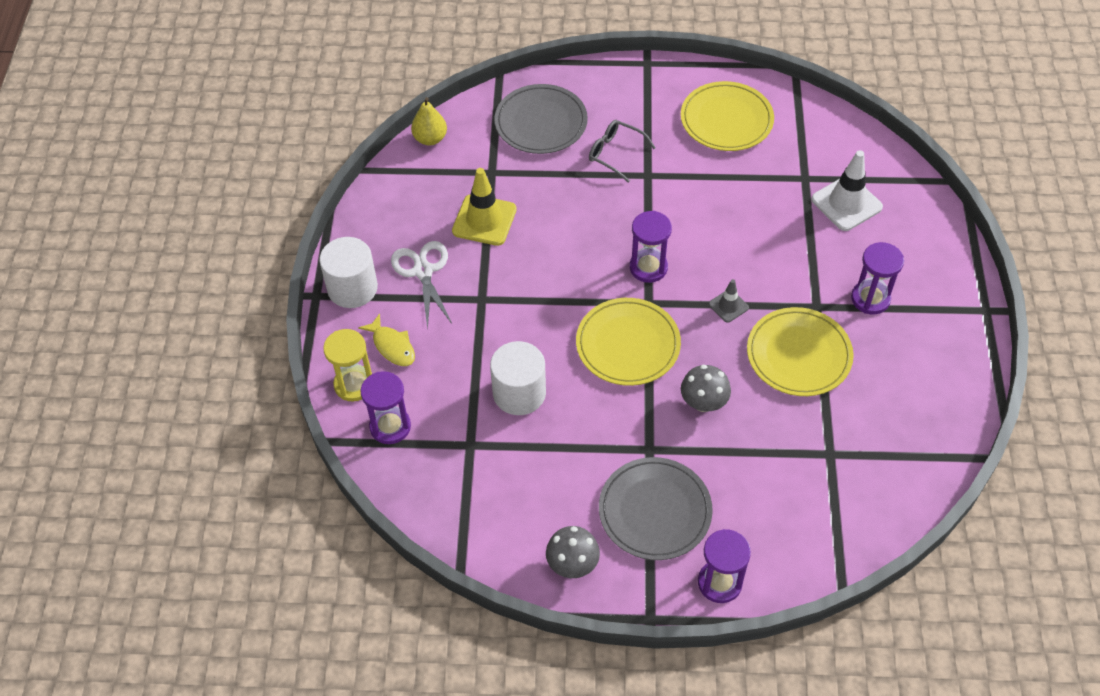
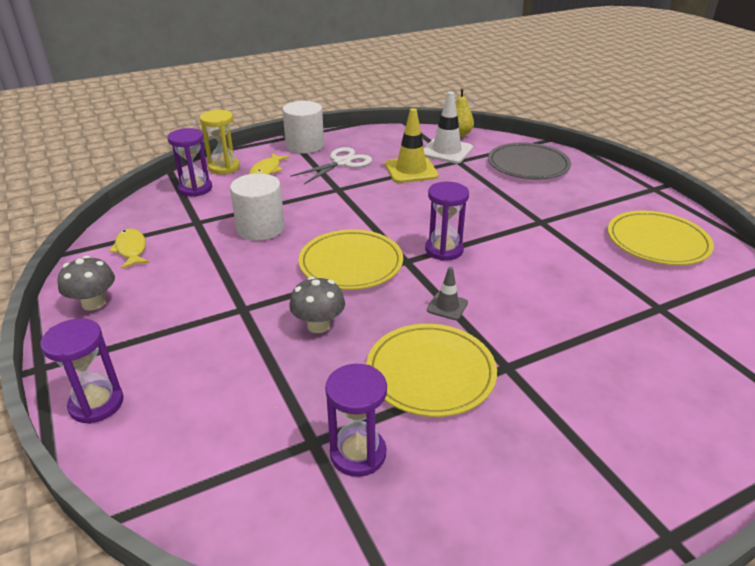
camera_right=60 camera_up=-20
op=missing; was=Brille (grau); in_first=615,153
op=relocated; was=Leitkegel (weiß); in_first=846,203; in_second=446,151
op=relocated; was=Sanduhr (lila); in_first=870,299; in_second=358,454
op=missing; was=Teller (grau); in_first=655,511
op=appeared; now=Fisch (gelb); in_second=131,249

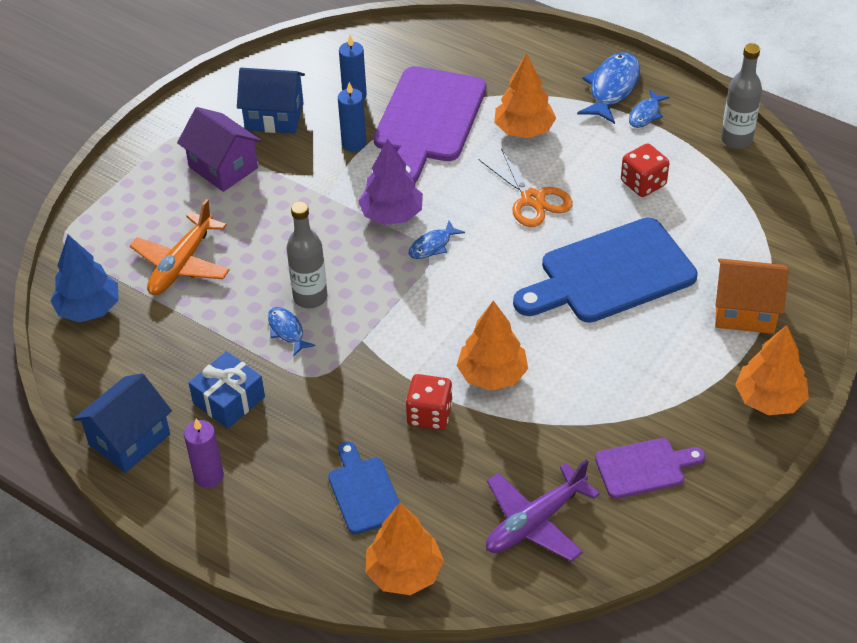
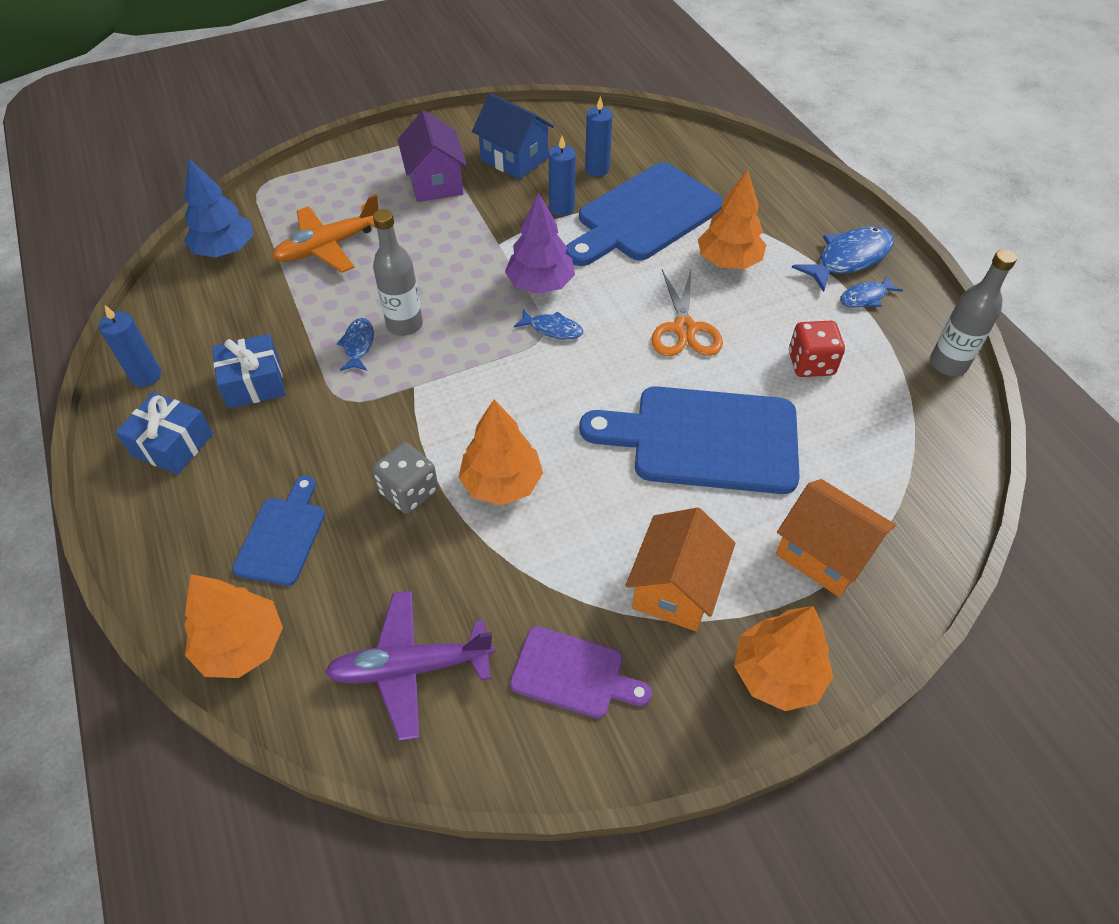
camera_right=30 camera_up=5
op=colour; was=Schneidebrett (lila); now=Schneidebrett (blau); in_first=428,120; in_second=645,216
op=spun; was=Fisch (blau); in_first=432,246; in_second=552,329; clockwise=-150
op=exchanged; was=Haus (blau); now=Kerze (blau); in_first=129,439; in_second=146,376
op=colour; was=Spielwürfel (rot); now=Spielwürfel (grau); in_first=429,415; in_second=409,491
op=exchanged; was=Kerze (lila); now=Geschenk (blau); in_first=209,476; in_second=172,444
op=appeared; now=Haus (orange); in_second=675,588

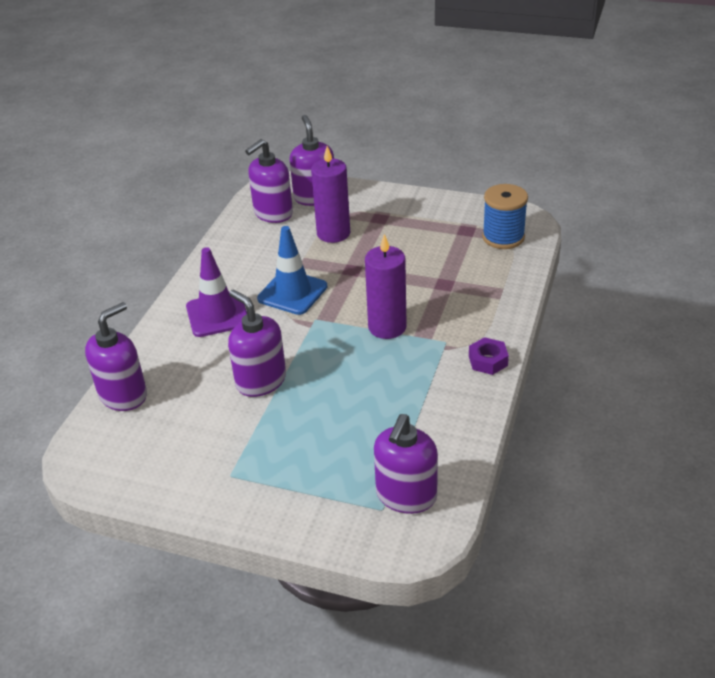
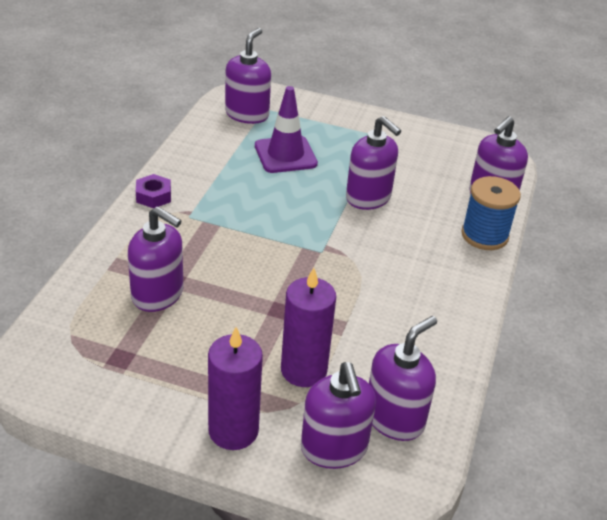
camera_right=175 camera_up=0
op=relocated; was=Garnrolle (blau); in_first=503,237; in_second=484,235
op=missing; was=Leitkegel (blau); in_first=292,293
op=relocated; was=Kerze (lila); in_first=387,327; in_second=233,430
op=relocated; was=Leitkegel (lila); in_first=217,314; in_second=285,155
op=appeared; now=Seifenspender (lila); in_second=158,295

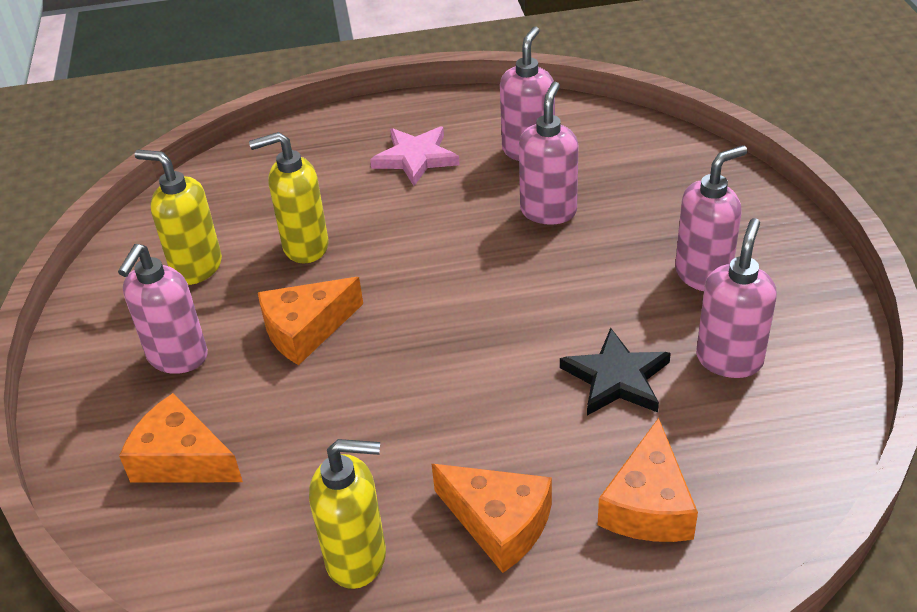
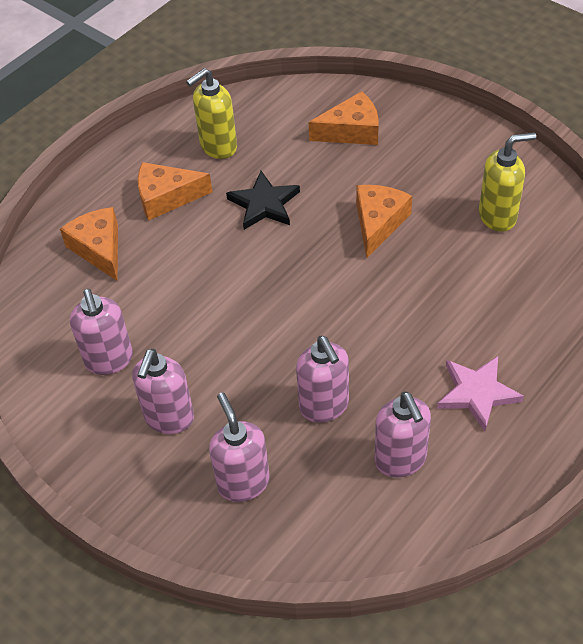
camera_right=140 camera_up=10
op=missing; was=Seifenspender (gelb); in_first=305,247
op=relocated; was=Seifenspender (rosa); in_first=177,357; in_second=243,482
op=relocated; was=Stern (schwarz); in_first=616,378; in_second=264,204

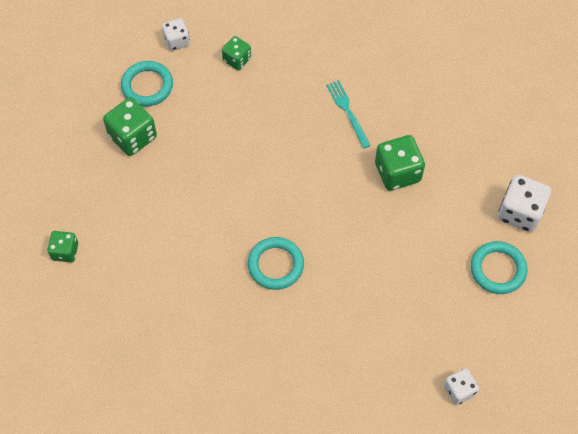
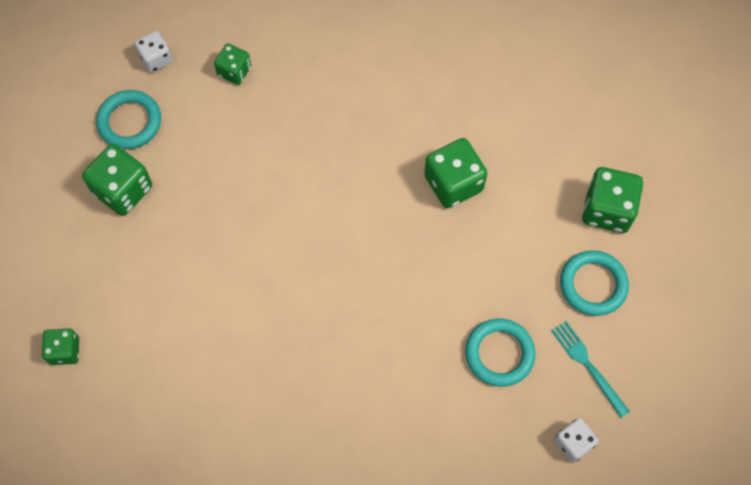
camera_right=-10 camera_up=5
op=relocated; was=Gabel (türkis); in_first=348,112; in_second=588,366
op=colour; was=Spielwürfel (weiß); now=Spielwürfel (grün); in_first=520,212; in_second=607,210
op=relocated; was=Ring (türkis); in_first=275,265; in_second=499,353

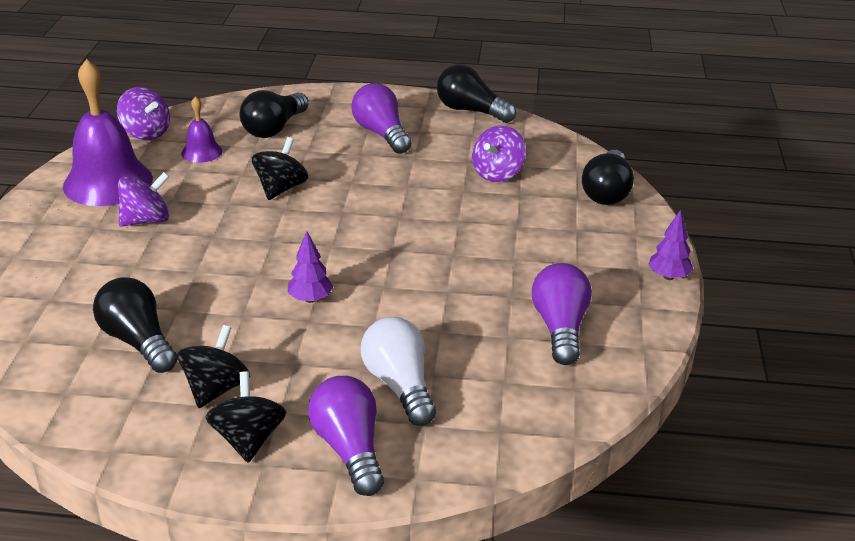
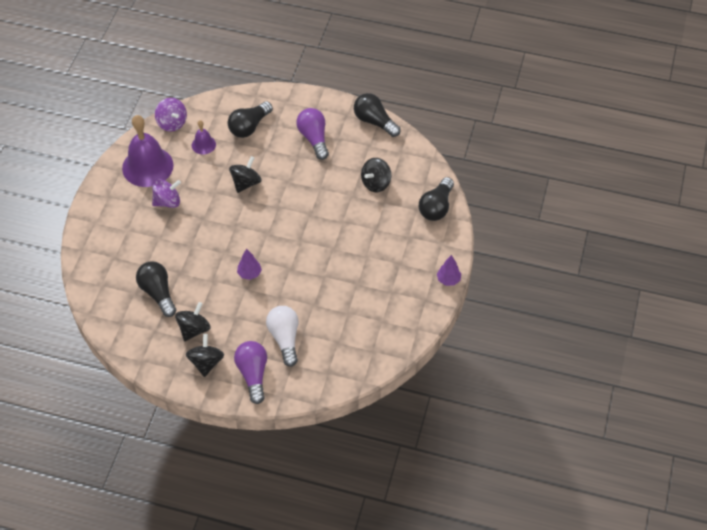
camera_right=10 camera_up=20
op=colour; was=Kreisel (lila); now=Kreisel (schwarz); in_first=497,173; in_second=376,183
op=missing; was=Glühbirne (lila); in_first=560,328

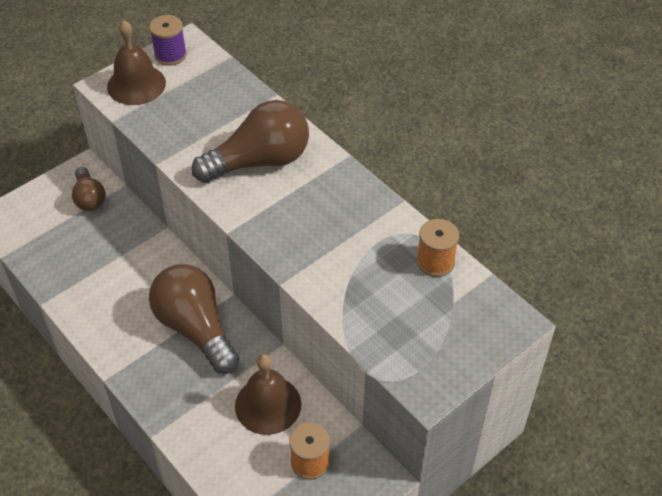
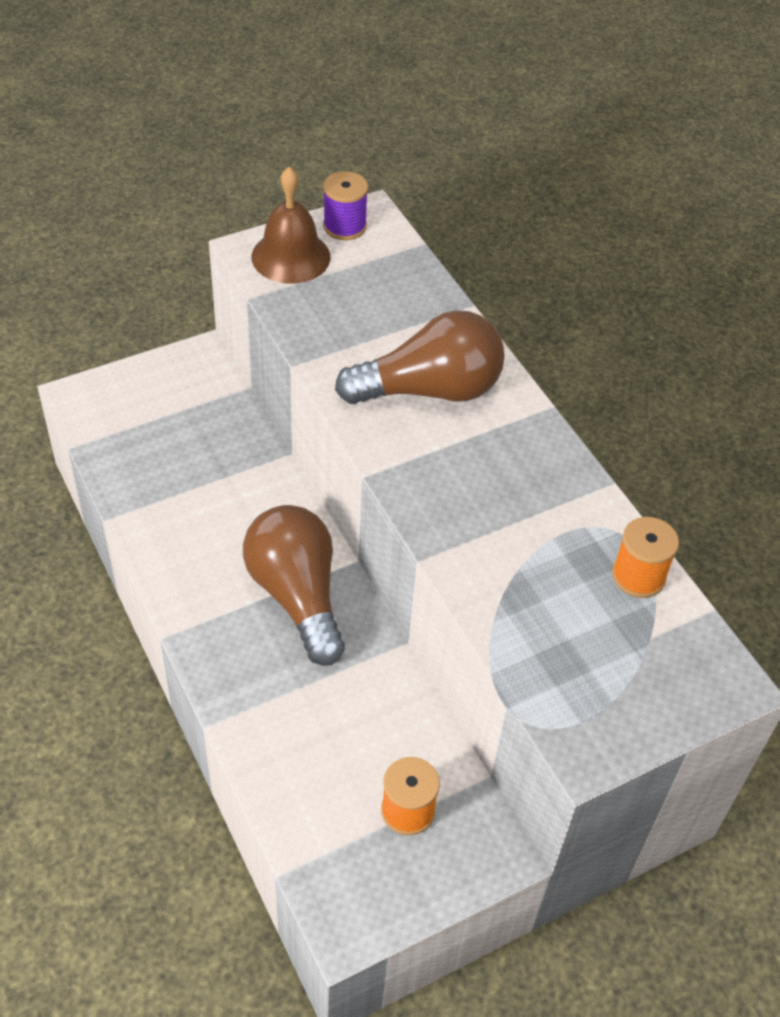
camera_right=10 camera_up=0
op=missing; was=Glühbirne (braun); in_first=89,198
op=missing; was=Glocke (braun); in_first=268,405

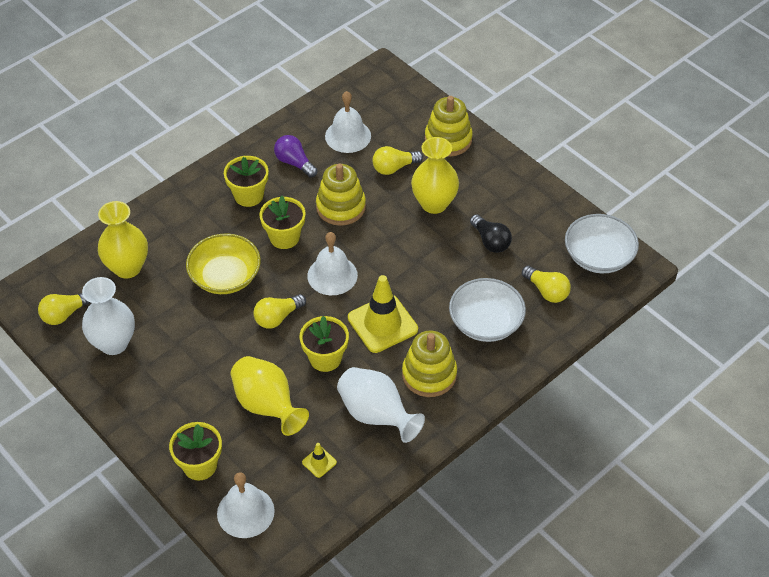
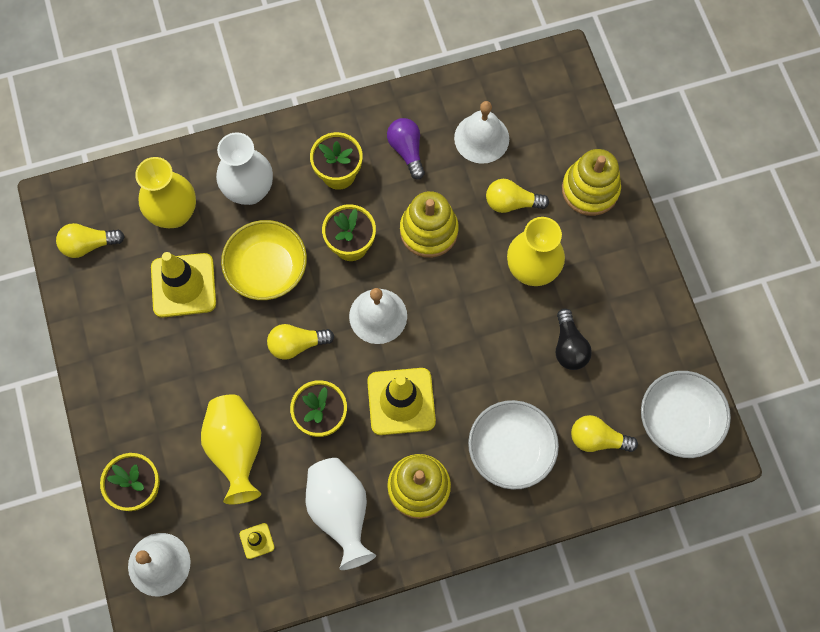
camera_right=25 camera_up=20
op=spun; was=Glühbirne (gelb); in_first=546,291; in_second=597,439; clockwise=120
op=relocated; was=Vase (weiß); in_first=114,343; in_second=249,191
op=appeared; now=Leitkegel (gelb); in_second=183,285

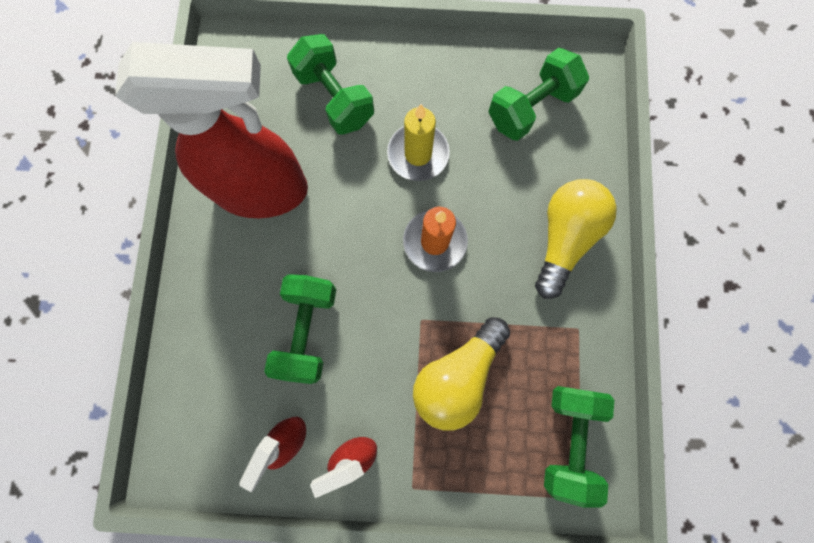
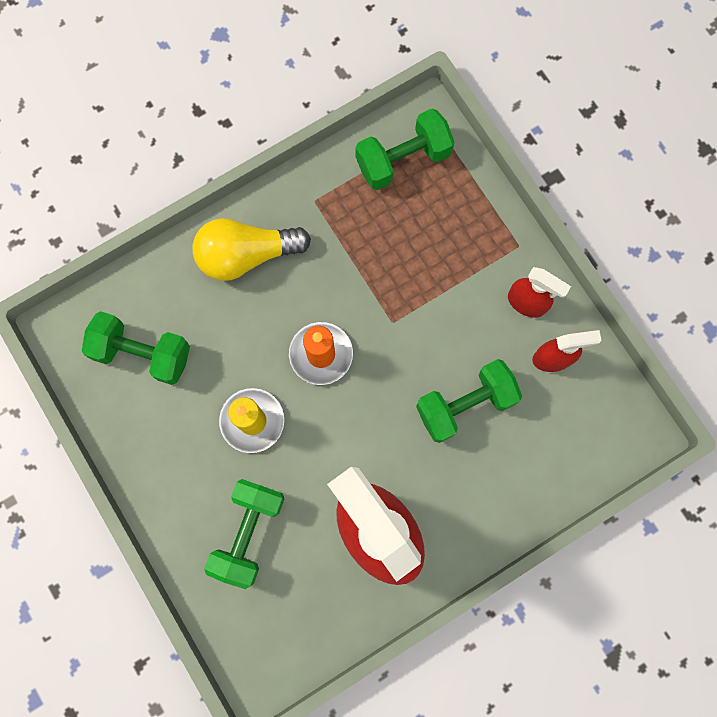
camera_right=-125 camera_up=0
op=missing; was=Glühbirne (gelb); in_first=457,375

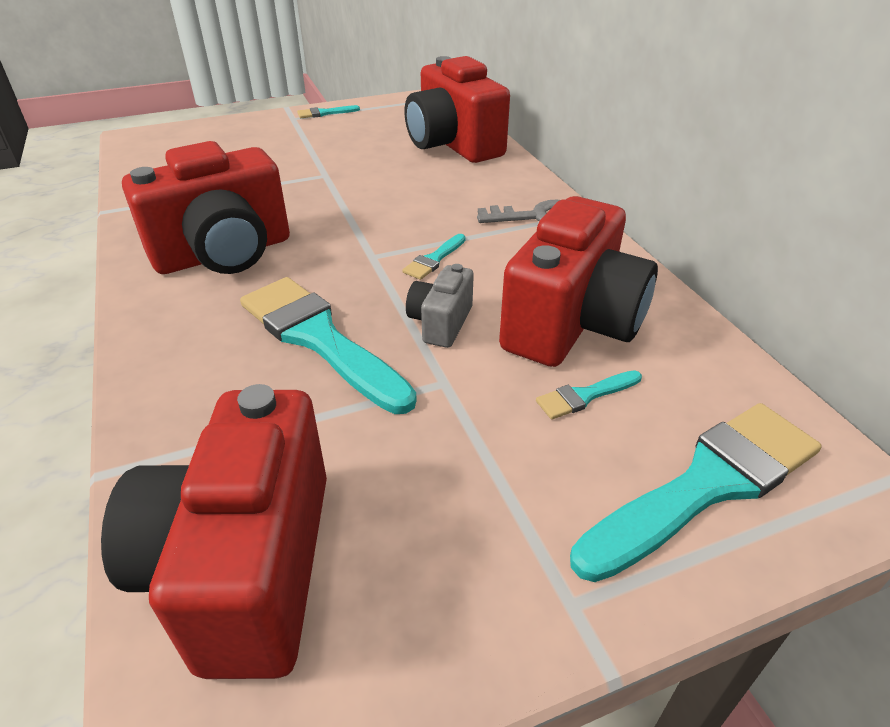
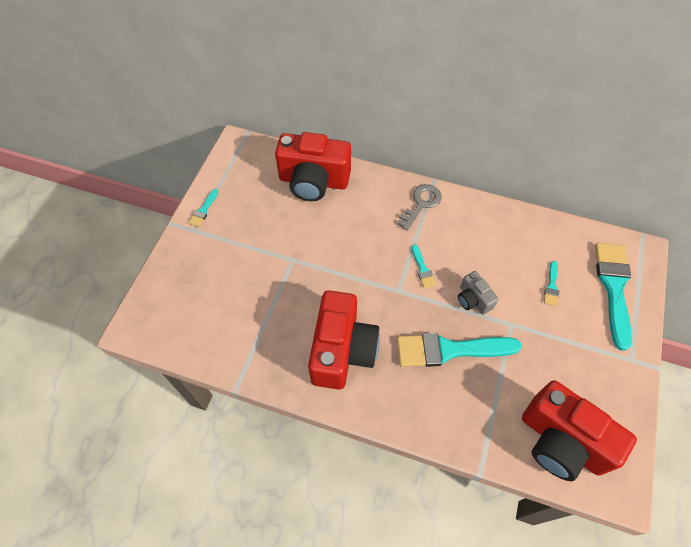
camera_right=-50 camera_up=20
op=missing; was=Kamera (rot); in_first=572,323

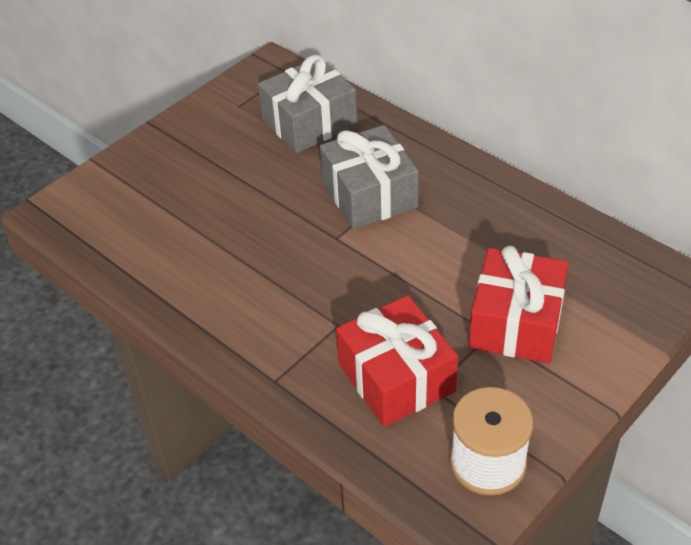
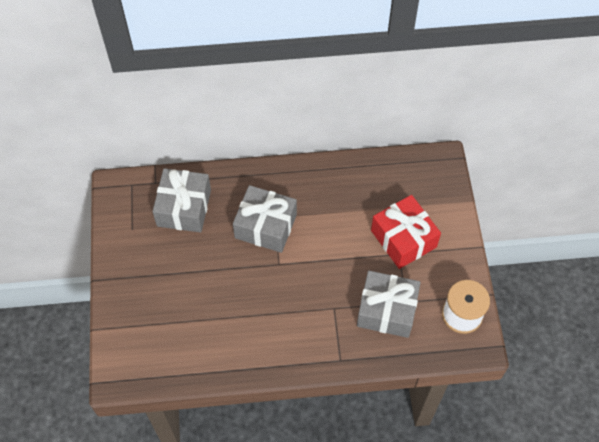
camera_right=-50 camera_up=15
op=colour; was=Geschenk (rot); now=Geschenk (grau); in_first=396,377; in_second=387,310

